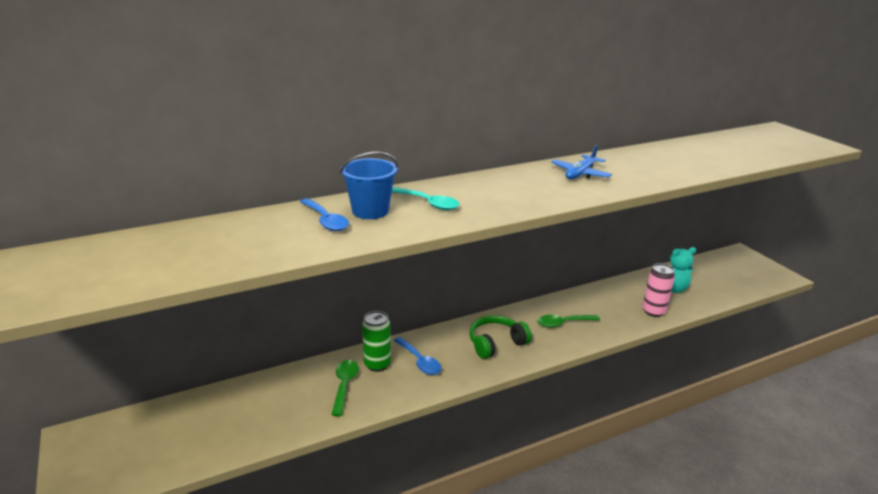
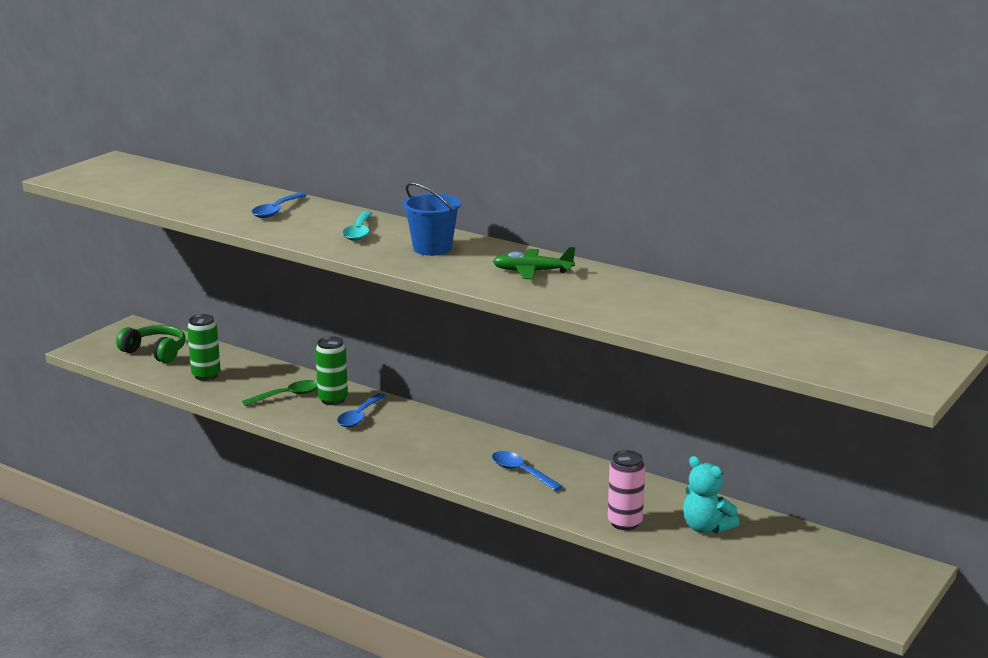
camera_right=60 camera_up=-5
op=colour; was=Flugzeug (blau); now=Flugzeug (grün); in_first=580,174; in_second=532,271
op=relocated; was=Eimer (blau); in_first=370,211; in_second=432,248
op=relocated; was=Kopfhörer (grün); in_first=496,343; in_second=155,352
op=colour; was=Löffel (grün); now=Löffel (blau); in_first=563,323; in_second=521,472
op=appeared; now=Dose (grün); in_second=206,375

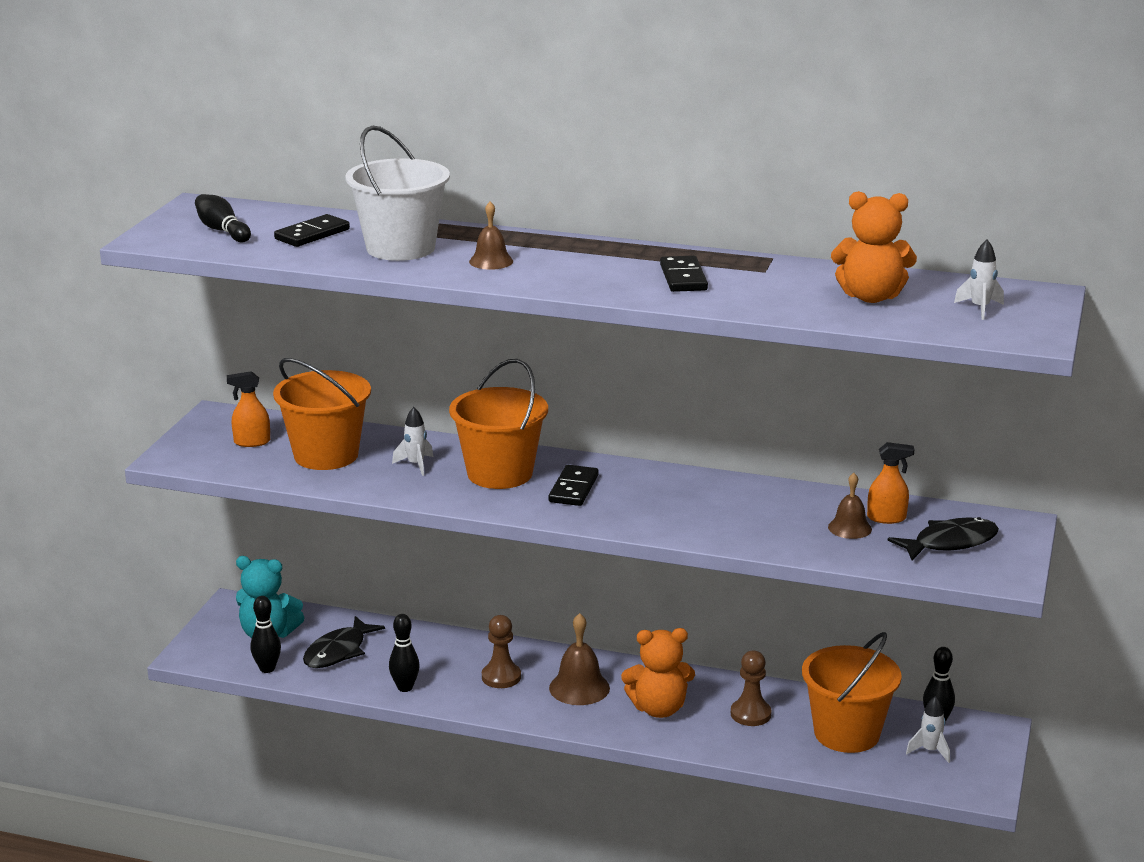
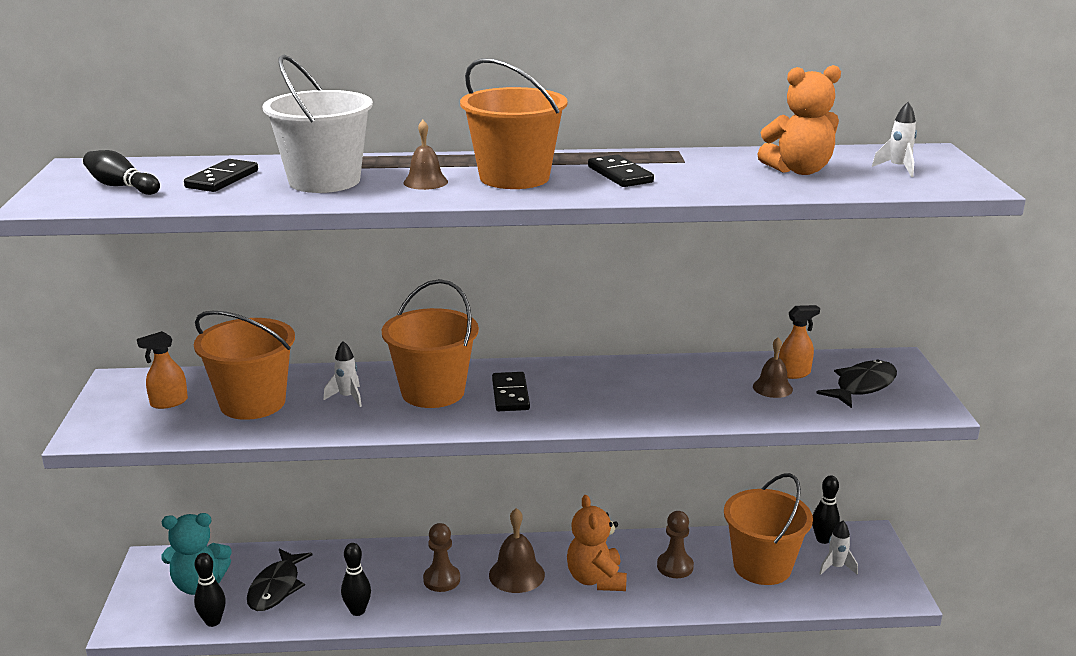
camera_right=-20 camera_up=0
op=spun; was=Teddybär (orange); in_first=658,709; in_second=596,579; clockwise=105
op=appeared; now=Eimer (orange); in_second=514,177

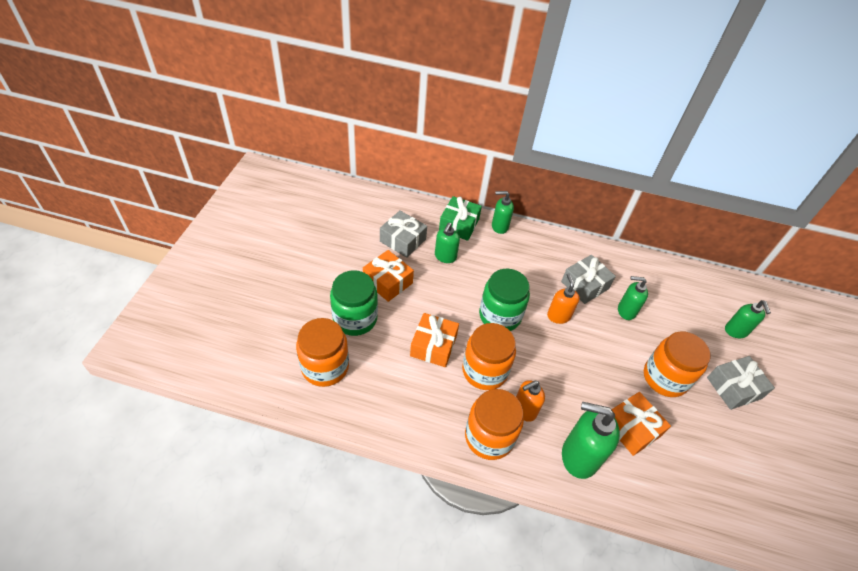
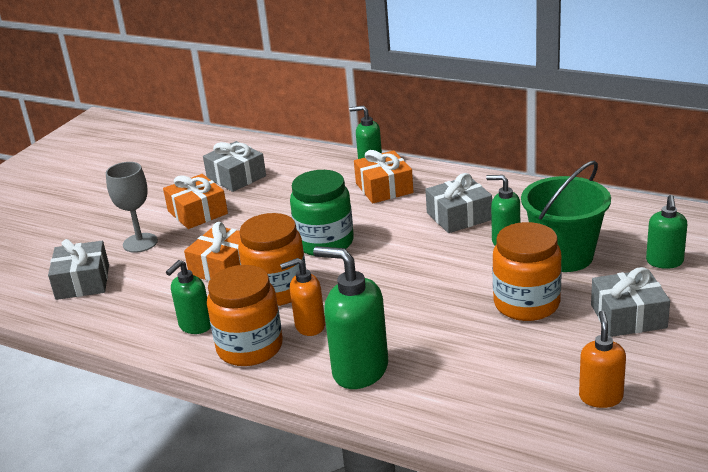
camera_right=20 camera_up=-20
op=missing; was=Geschenk (grün); in_first=459,225
op=relocated; was=Seifenspender (grün); in_first=445,257; in_second=195,326
op=exchanged; was=Einmachglas (grün); now=Kelch (grau); in_first=355,318; in_second=140,243
op=relocated; was=Seifenspender (orange); in_first=558,316; in_second=600,397
op=exchanged; was=Einmachglas (orange); now=Geschenk (grau); in_first=325,367; in_second=82,282
op=relocated; was=Geschenk (orange); in_first=632,428; in_second=384,188
op=appeared; now=Eimer (grün); in_second=564,256

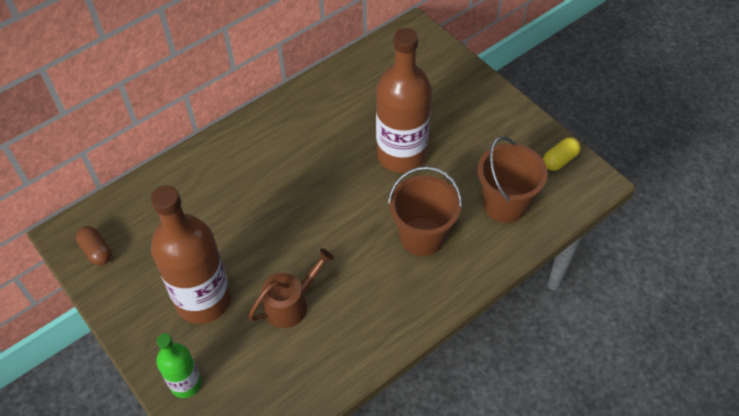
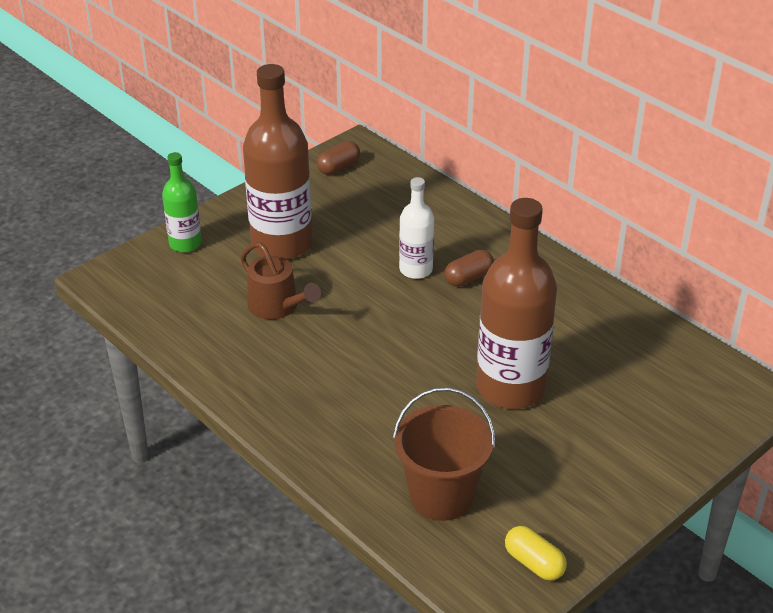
camera_right=85 camera_up=-15
op=missing; was=Eimer (braun); in_first=422,236
op=appeared; now=Flasche (weiß); in_second=416,269
op=appeared; now=Kapsel (braun); in_second=468,278

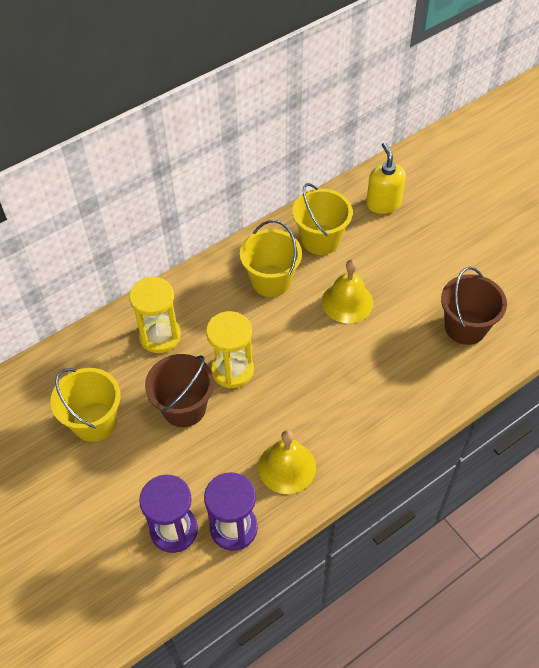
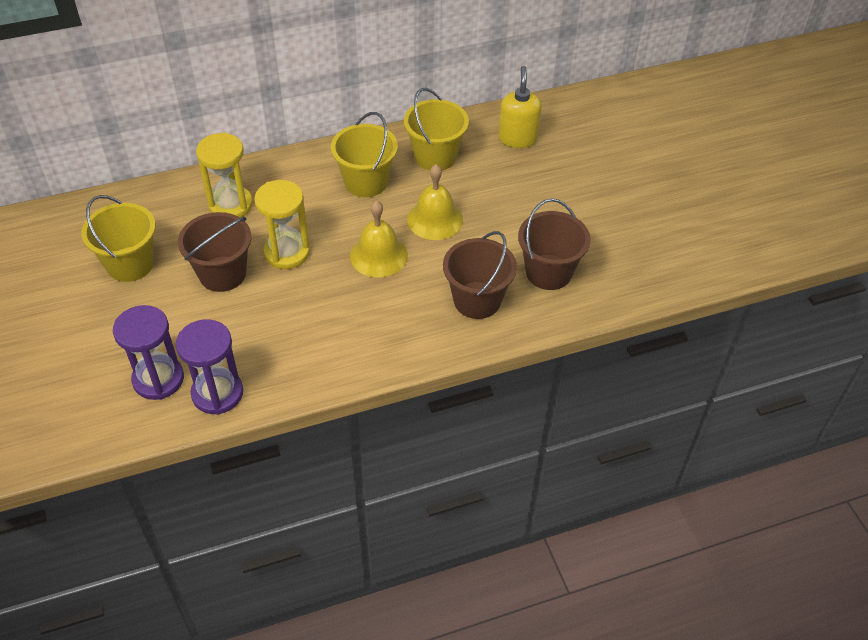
camera_right=15 camera_up=-5
op=relocated; was=Glocke (gelb); in_first=287,467; in_second=378,255
op=appeared; now=Eimer (braun); in_second=477,300

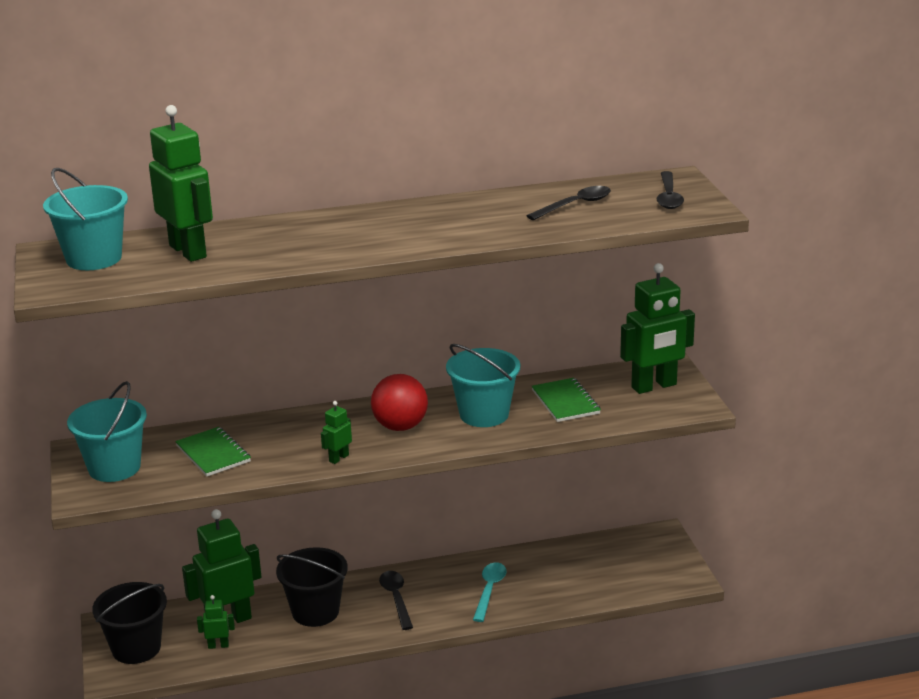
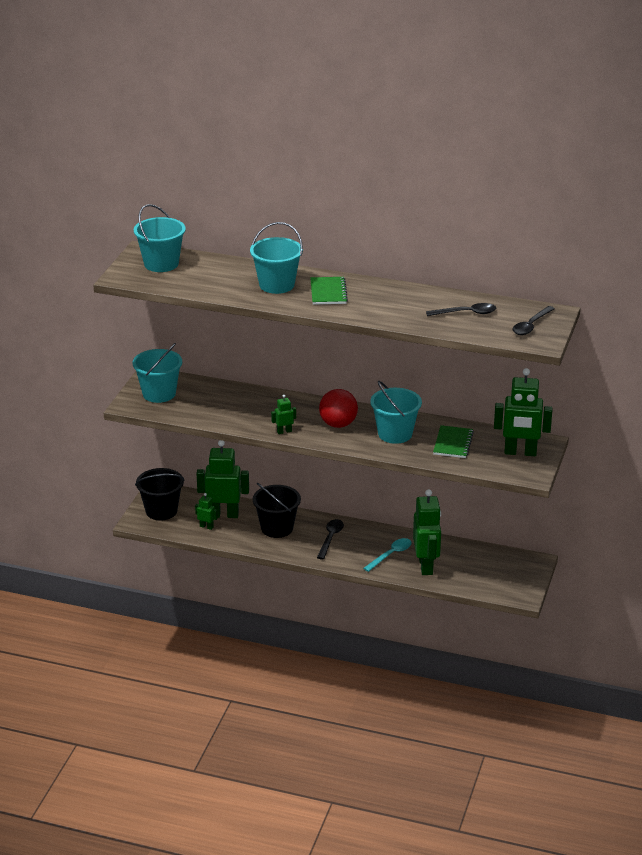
camera_right=30 camera_up=5
op=relocated; was=Roboter (grün); in_first=188,251; in_second=426,566
op=relocated; was=Notizbuch (grün); in_first=213,454; in_second=328,292
op=appeared; now=Eimer (türkis); in_second=276,285

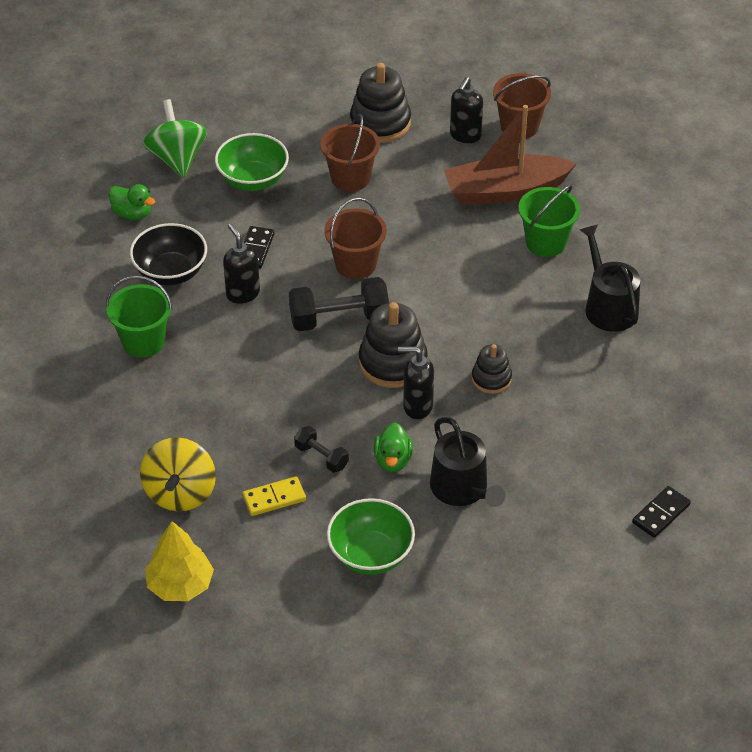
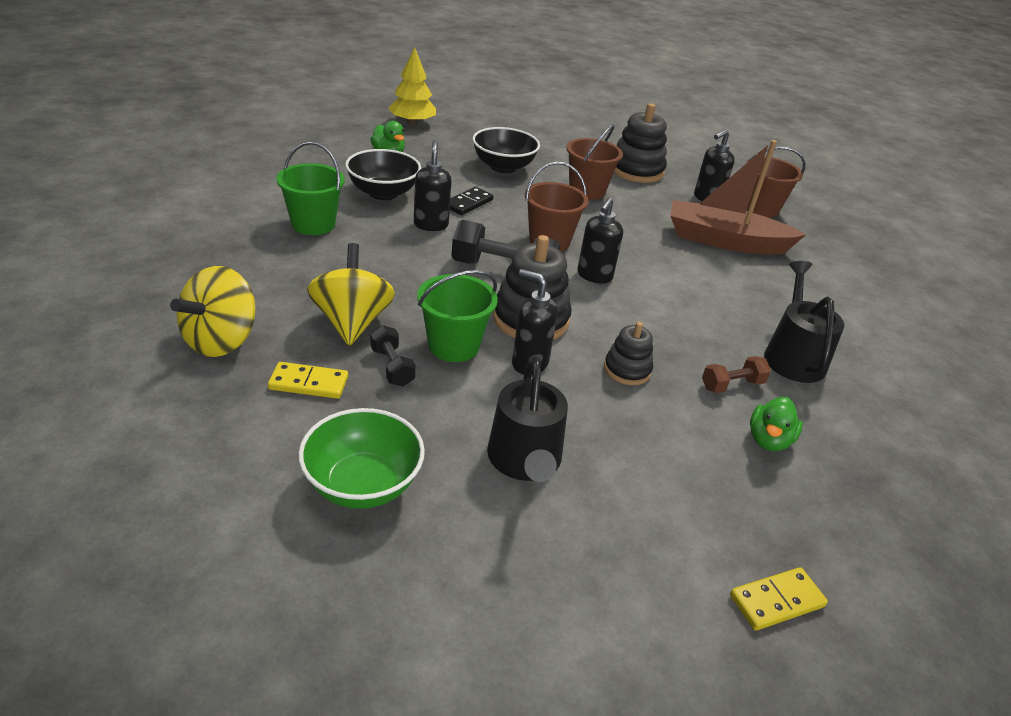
camera_right=20 camera_up=-10
op=missing; was=Kreisel (grün); in_first=177,158
op=colour; was=Schüssel (grün); now=Schüssel (schwarz); in_first=253,180; in_second=503,167
op=relocated; was=Eimer (grün); in_first=546,242; in_second=453,346
op=relocated; was=Ente (grün); in_first=393,460; in_second=768,440
op=colour; was=Dominostein (schwarz); now=Dominostein (gelb); in_first=660,513; in_second=776,601
op=relocated; was=Baum (gelb); in_first=180,585; in_second=412,123
op=appeared; now=Seifenspender (schwarz); in_second=594,276
op=appeared; now=Kreisel (gelb); in_second=352,322
op=appeared; now=Hantel (braun); in_second=732,385

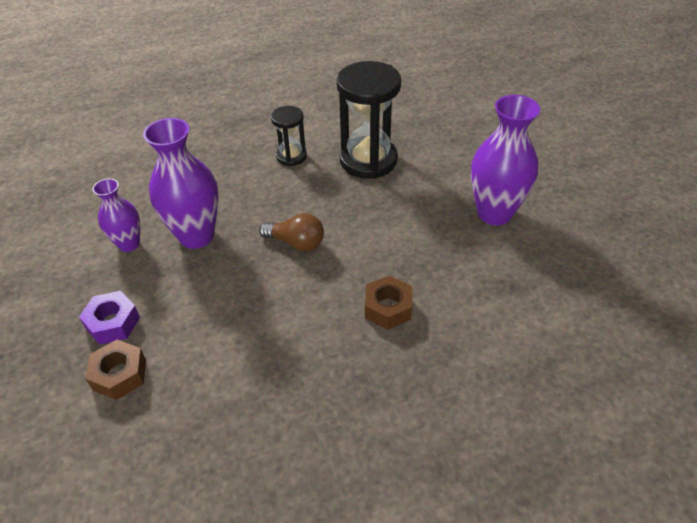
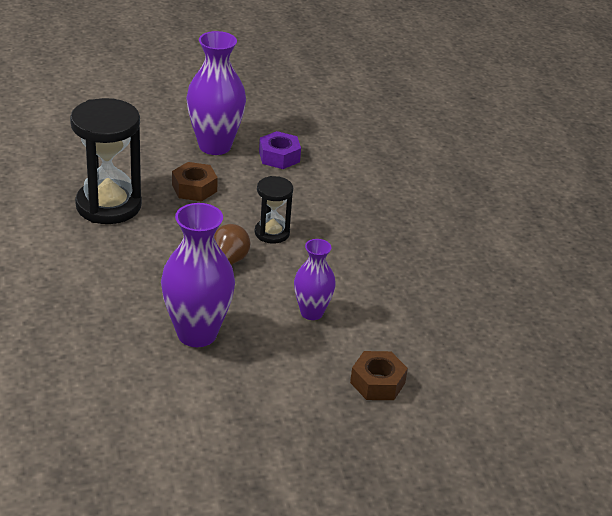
camera_right=-90 camera_up=-10
op=relocated; was=Sanduhr (schwarz); in_first=291,156; in_second=272,233
op=relocated; was=Vase (lila); in_first=129,244; in_second=311,312
op=relocated; was=Sechskantmutter (braun); in_first=388,308; in_second=194,188
op=relocated; was=Sechskantmutter (lila); in_first=113,323; in_second=279,156

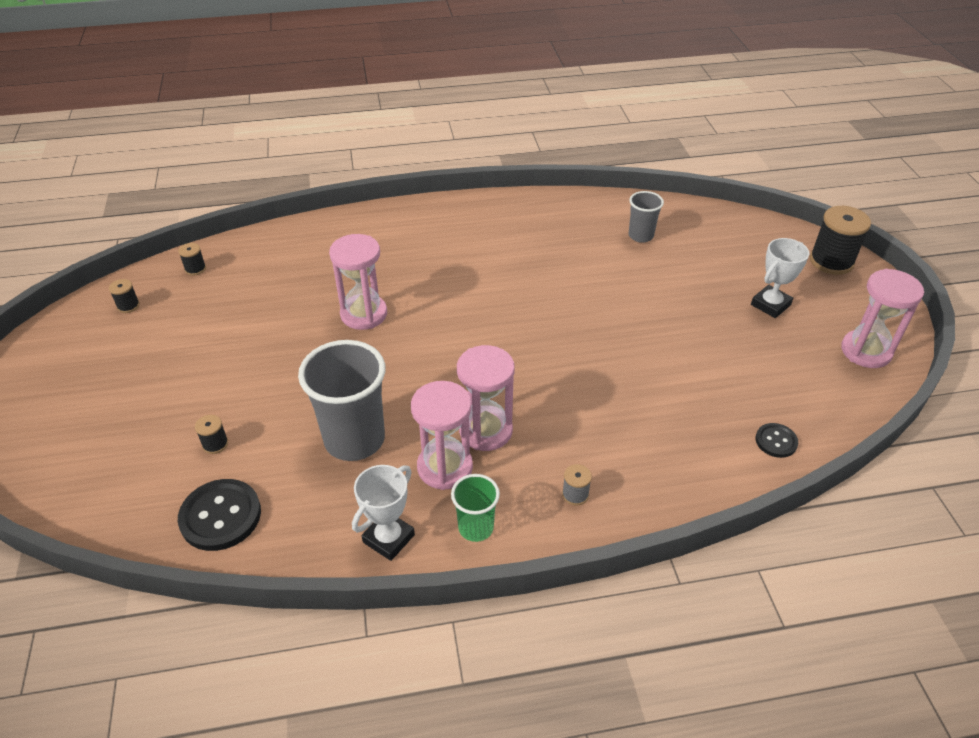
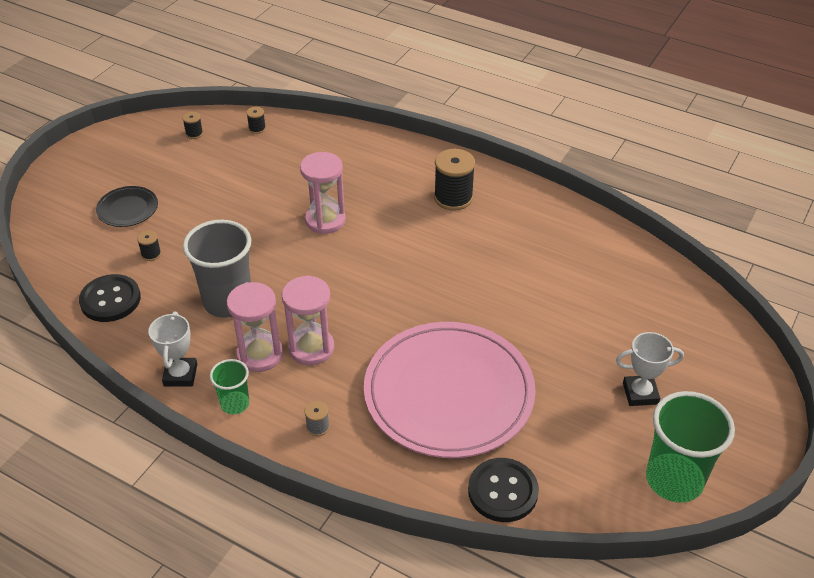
camera_right=40 camera_up=0
op=missing; was=Becher (grau); in_first=640,236
op=relocated; was=Garnrolle (schwarz); in_first=831,261; in_second=453,198
op=exchanged; was=Sanduhr (rosa); now=Becher (grün); in_first=866,351; in_second=674,480
op=size; was=Knopf (schwarz); in_first=776,441; in_second=502,491; ratio=1.8
op=spun; was=Pokal (weiß); in_first=388,538; in_second=180,375; clockwise=-75
op=appeared; now=Teller (schwarz); in_second=127,209
op=appeared; now=Teller (rosa); in_second=449,393

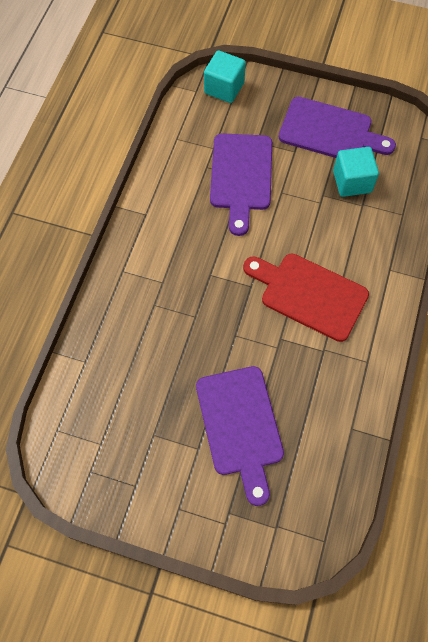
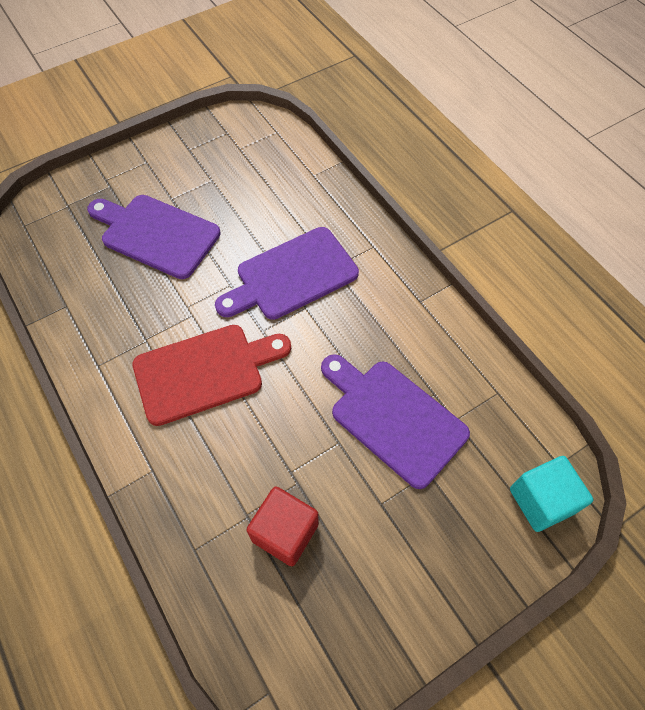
camera_right=130 camera_up=-5
op=relocated; was=Schneidebrett (lila); in_first=330,131; in_second=291,275
op=colour; was=Kubus (türkis); now=Kubus (rot); in_first=352,182; in_second=285,532

